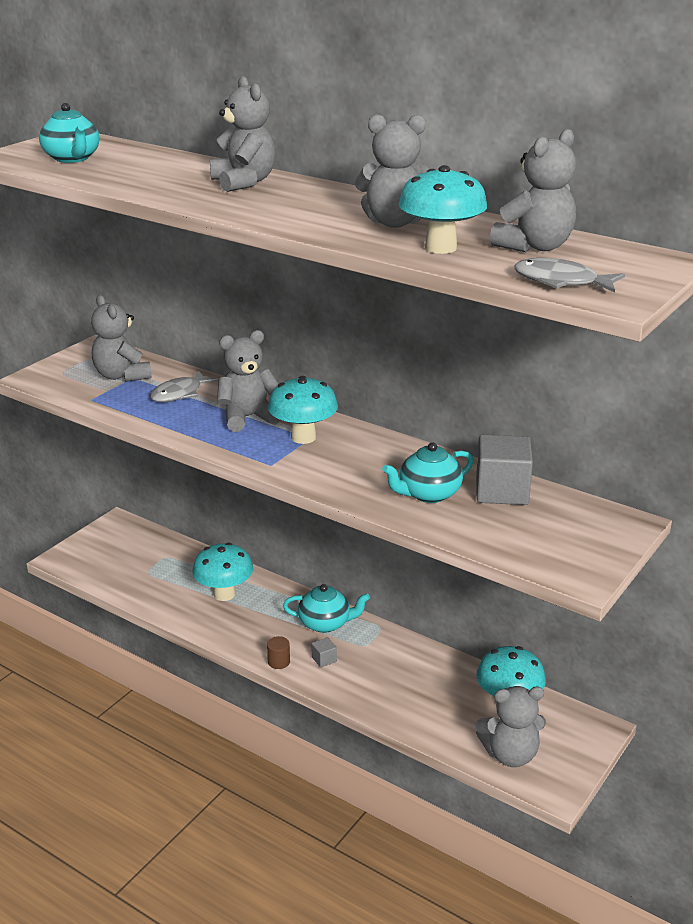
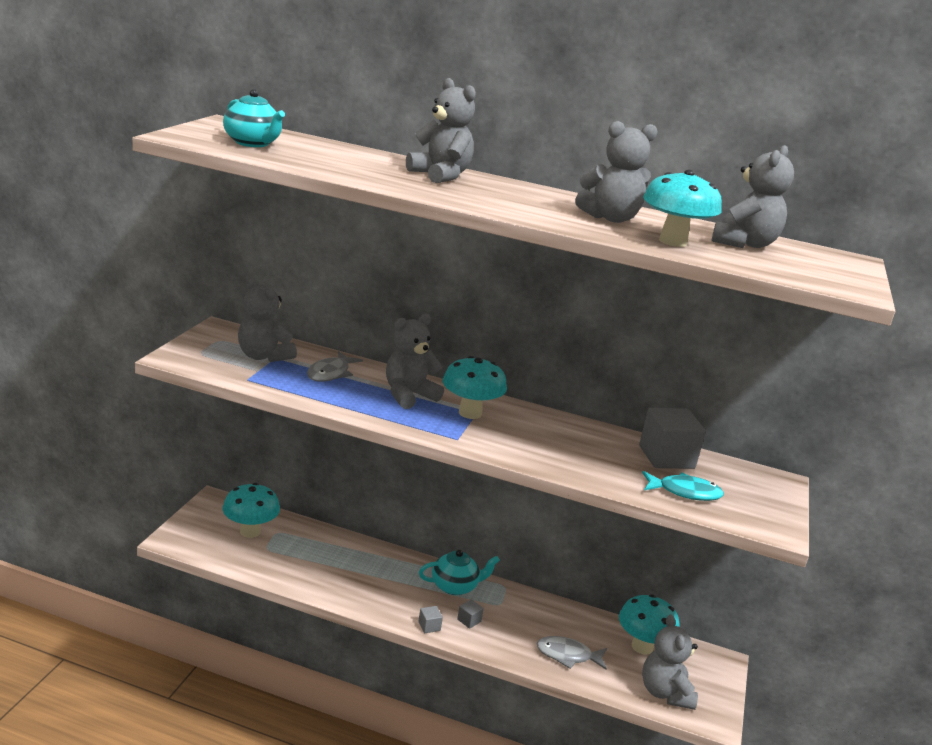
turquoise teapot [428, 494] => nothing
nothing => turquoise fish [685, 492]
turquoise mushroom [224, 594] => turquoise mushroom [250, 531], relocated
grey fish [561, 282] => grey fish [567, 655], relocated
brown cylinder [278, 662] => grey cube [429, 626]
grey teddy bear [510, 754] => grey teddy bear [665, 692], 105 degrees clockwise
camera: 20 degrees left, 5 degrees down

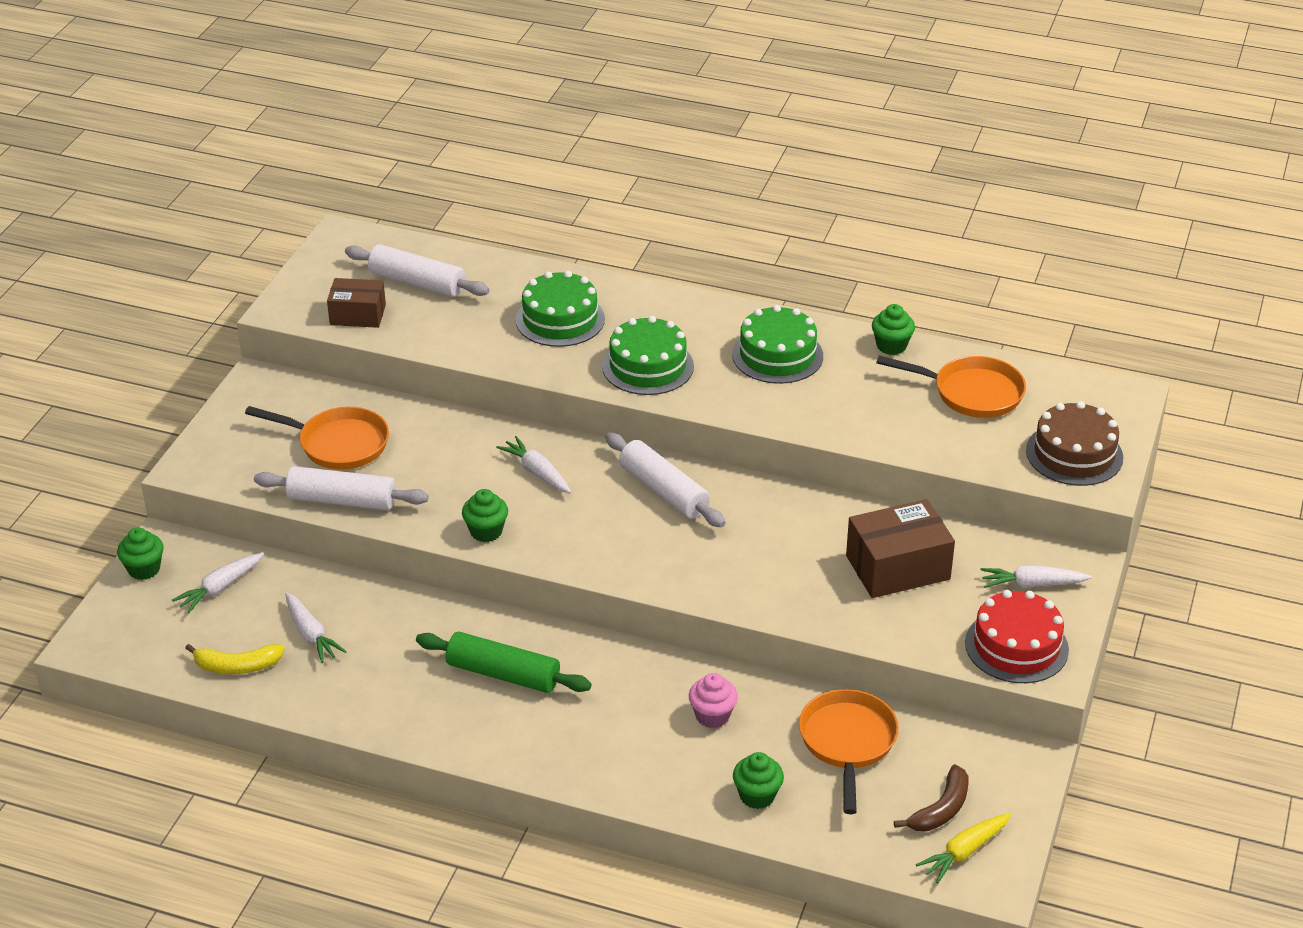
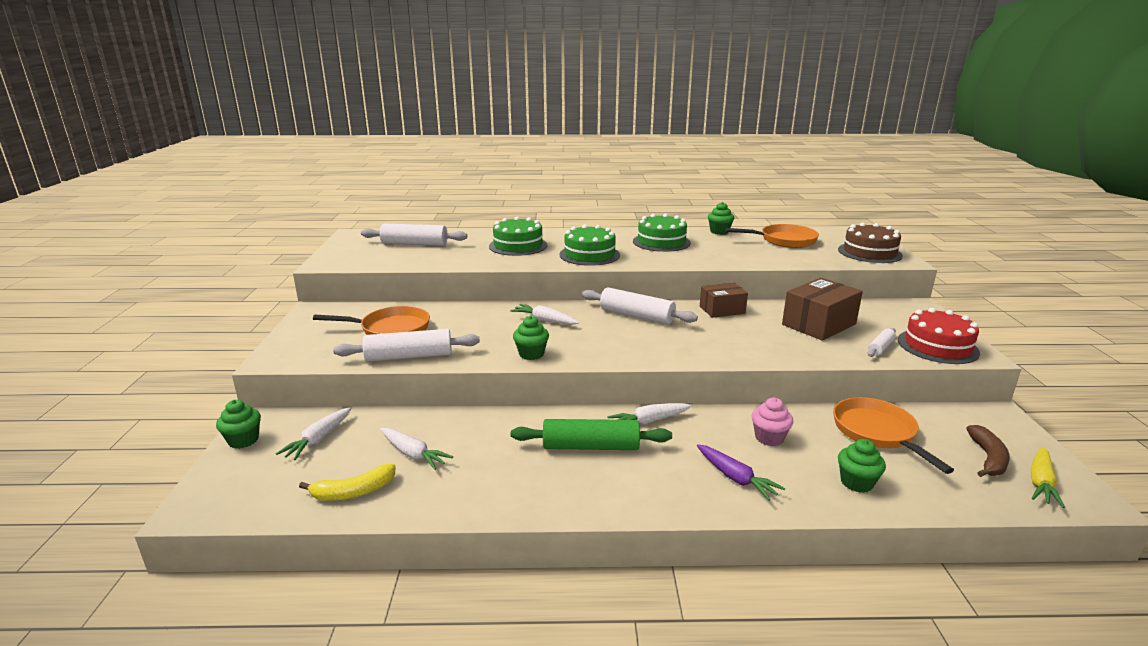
nothing => purple carrot [735, 478]
nothing => white rolling pin [880, 348]
brown box [358, 315] => brown box [722, 310], relocated
white carrot [1032, 584] => white carrot [649, 421], relocated
camera: 20 degrees left, 15 degrees down

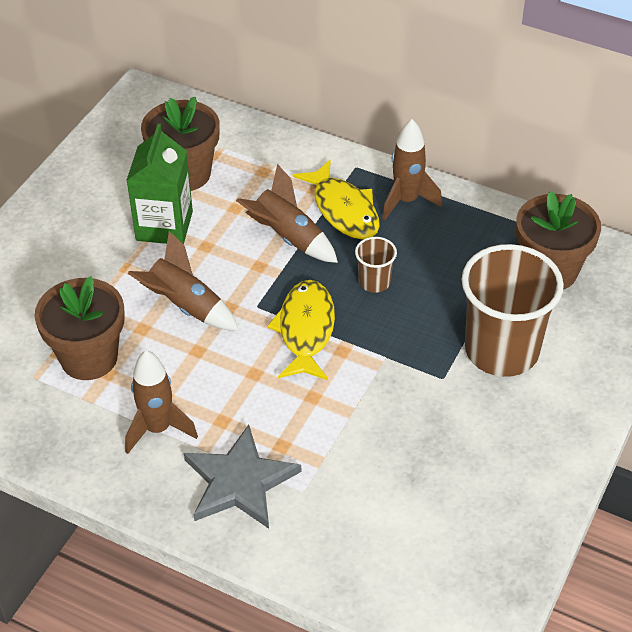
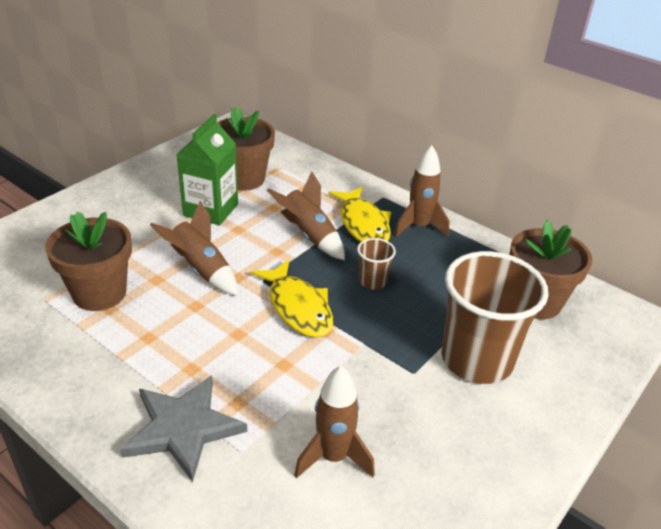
brown rocket [158, 429] => brown rocket [333, 457], relocated
yellow fish [305, 330] => yellow fish [298, 307], 135 degrees clockwise
camera: 10 degrees right, 10 degrees down

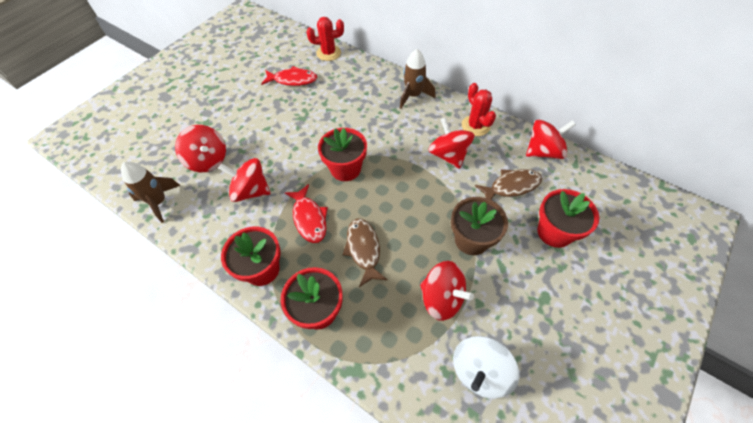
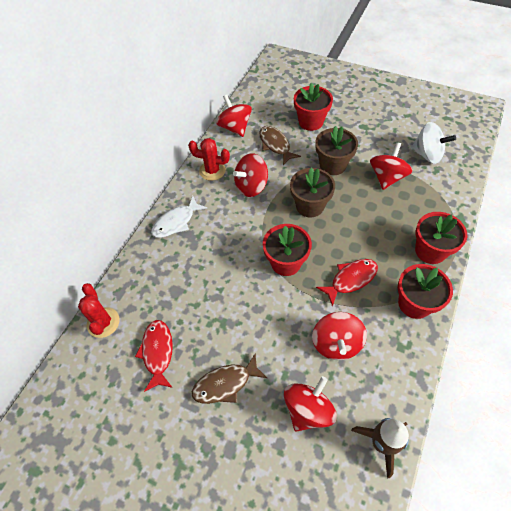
nothing => brown flower pot [310, 206]
brown fish [363, 249] => brown fish [225, 384], relocated
brown rocket [413, 95] => white fish [176, 222]
red cactus [475, 126] => red cactus [212, 170], 45 degrees clockwise
camera: 100 degrees left, 0 degrees up

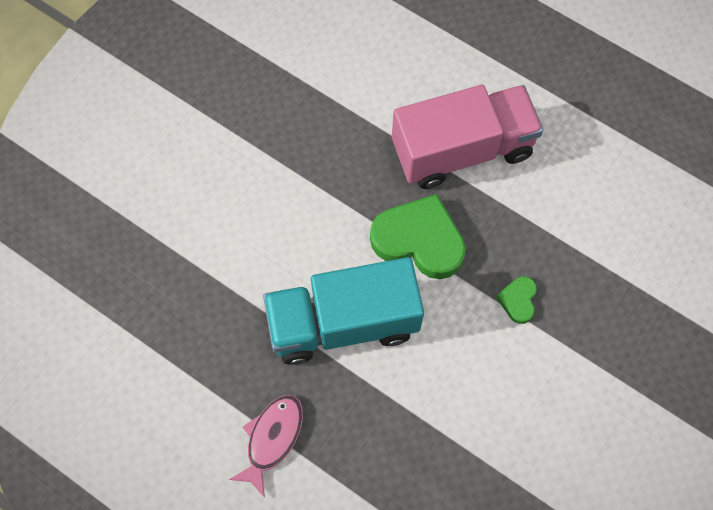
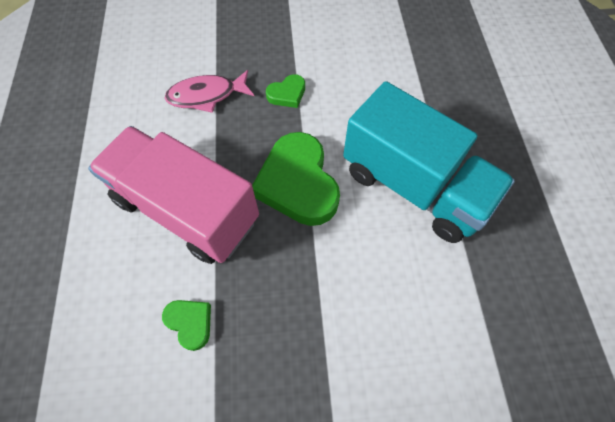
nothing => green heart [190, 323]
pink fish [272, 439] => pink fish [207, 95], relocated
camera: 130 degrees left, 5 degrees down

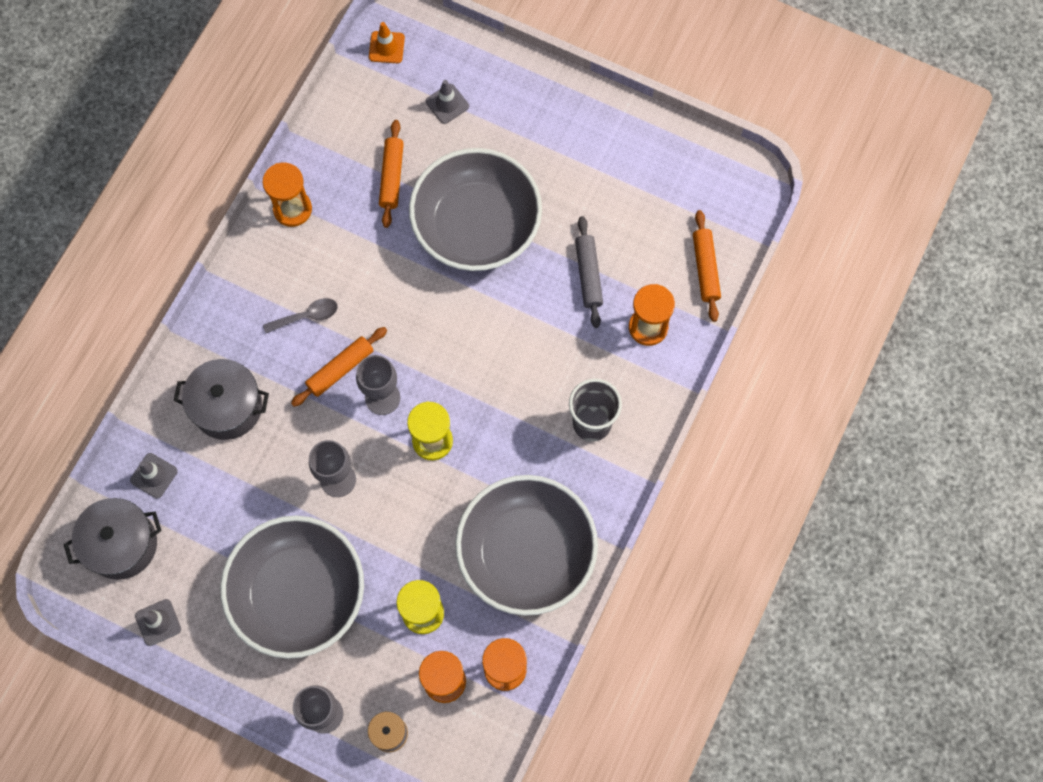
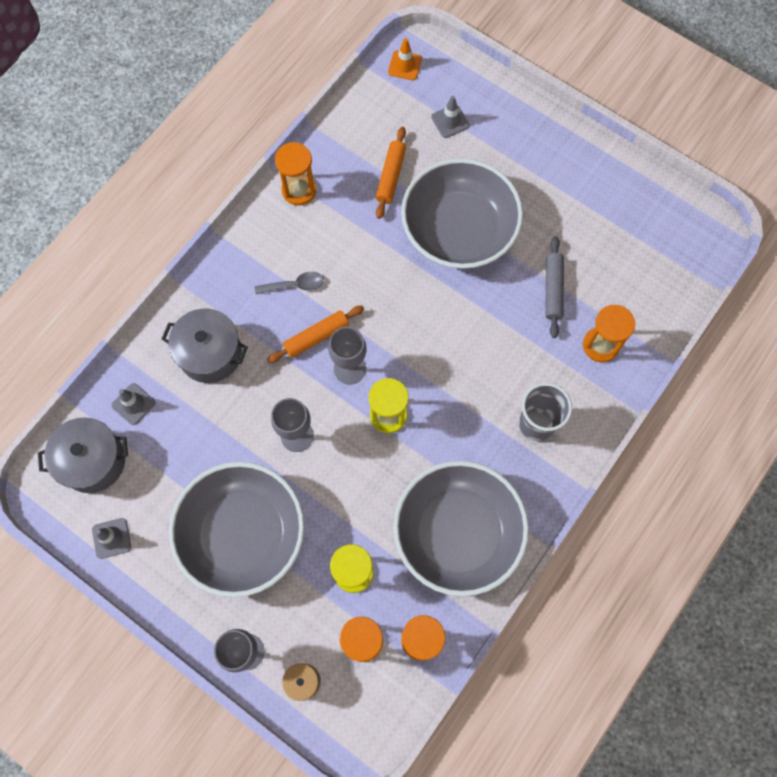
orange rolling pin [705, 269] => nothing
camera: 10 degrees right, 0 degrees up

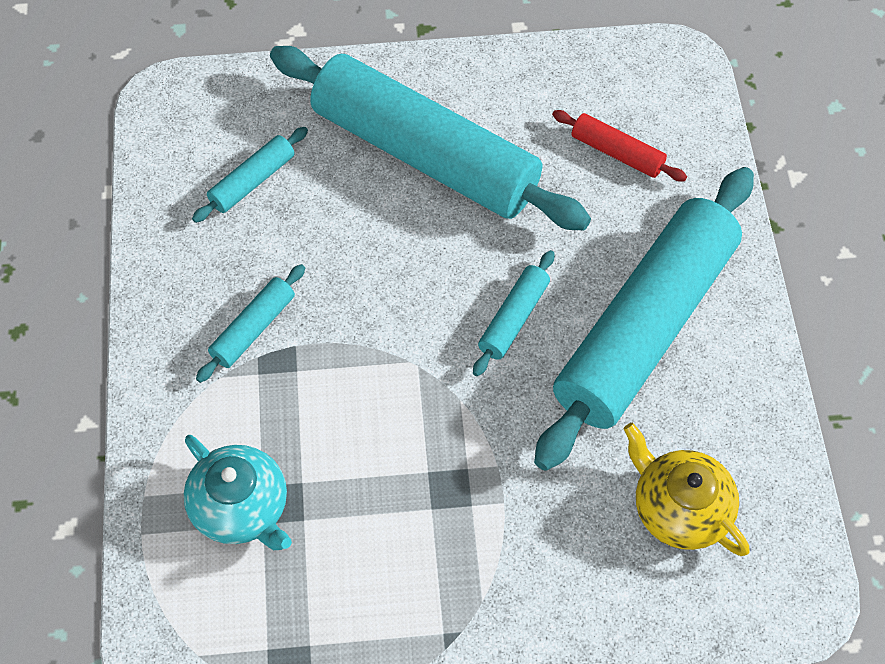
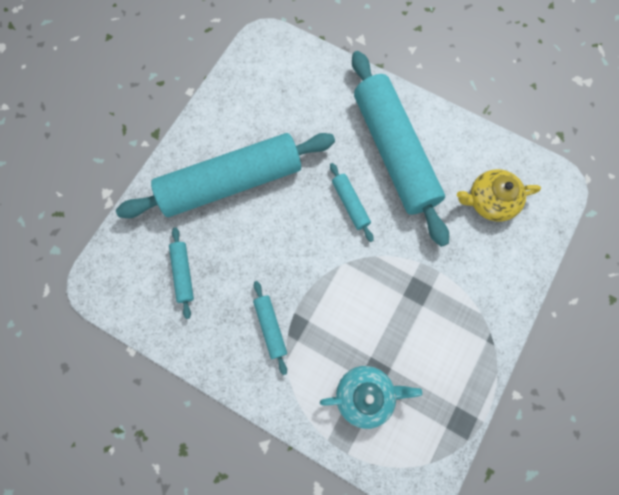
red rolling pin [617, 153] => nothing
camera: 55 degrees left, 15 degrees up

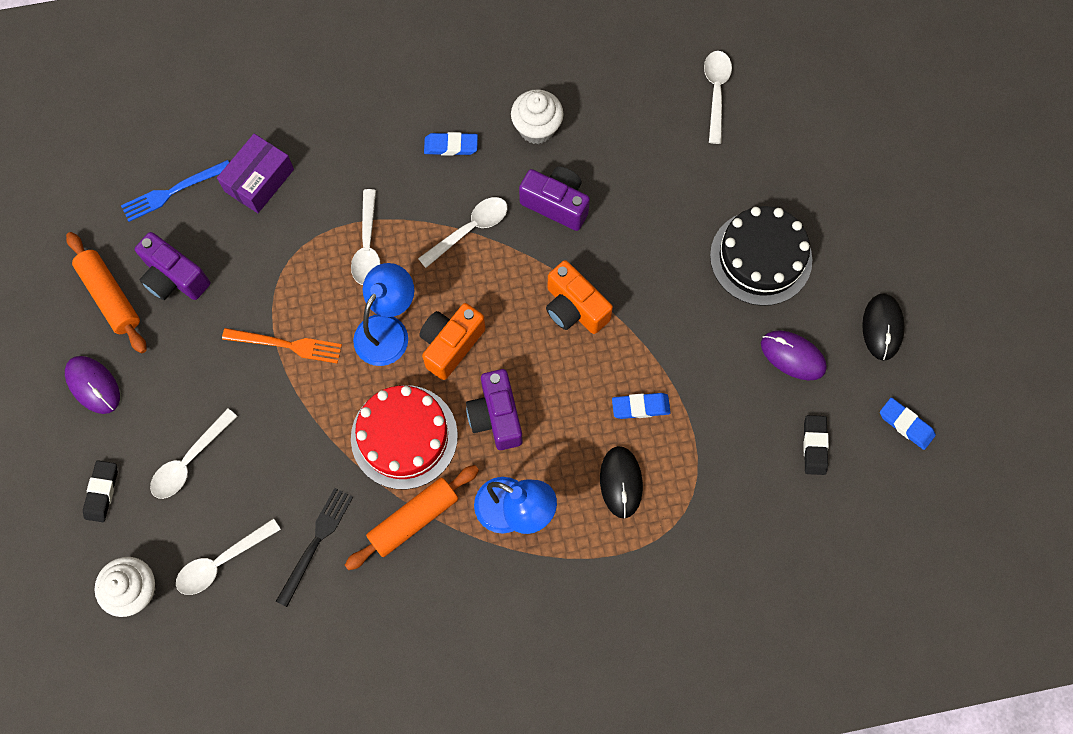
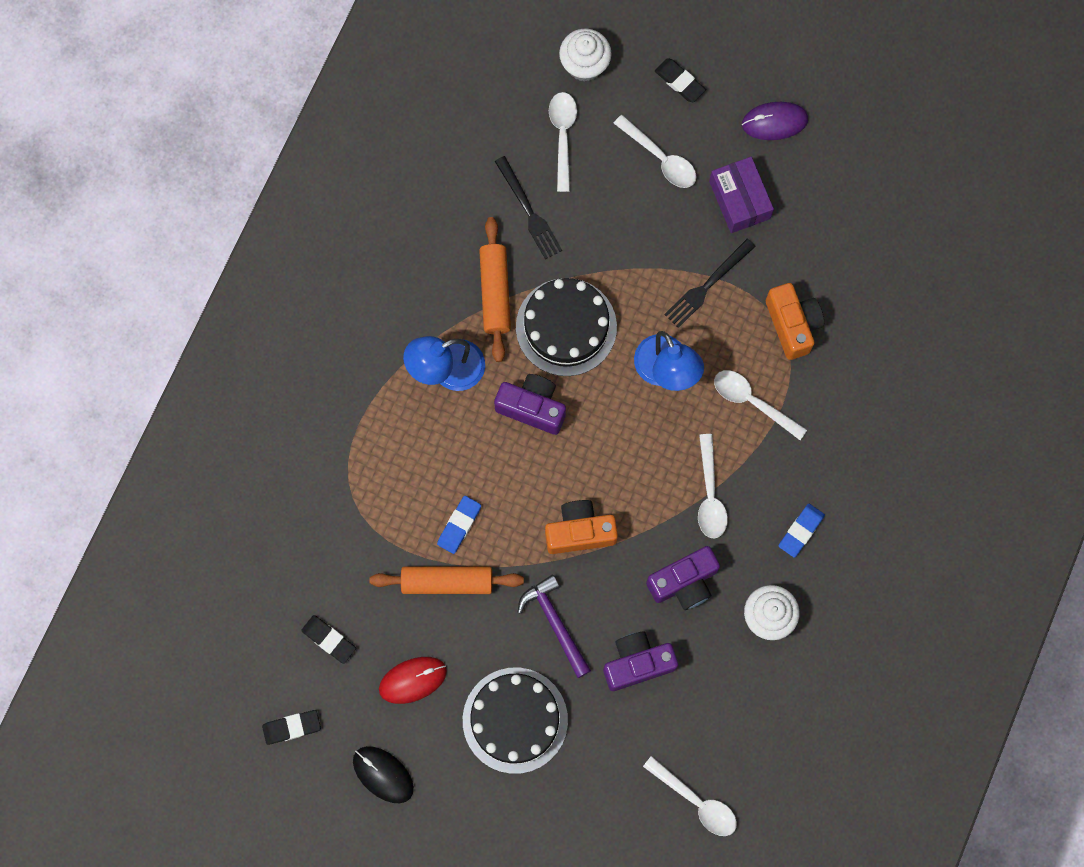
blue fork [173, 191] => nothing
black mouse [621, 482] => nothing
nothing => purple hammer [555, 623]
orange rolling pin [110, 296] => orange rolling pin [447, 582], relocated
purple camera [175, 278] => purple camera [637, 663], relocated
purple box [259, 180] => purple box [739, 200], relocated
orange camera [451, 345] => orange camera [792, 325], relocated
orange fork [286, 345] => black fork [707, 285]
red cake [404, 436] => black cake [566, 327]
purple mouse [793, 356] => red mouse [412, 680]
blue eraser [906, 425] => black eraser [292, 727]
white spoon [190, 461] => white spoon [660, 158], 150 degrees clockwise
camera: 125 degrees right, 5 degrees up

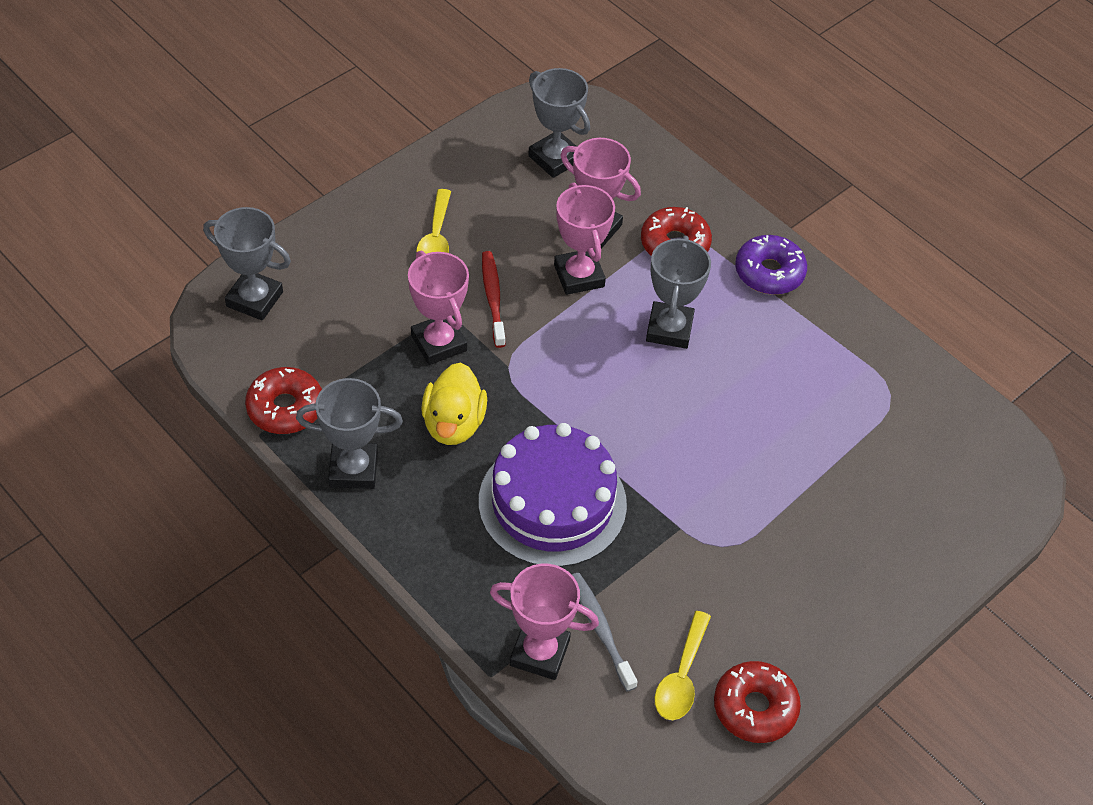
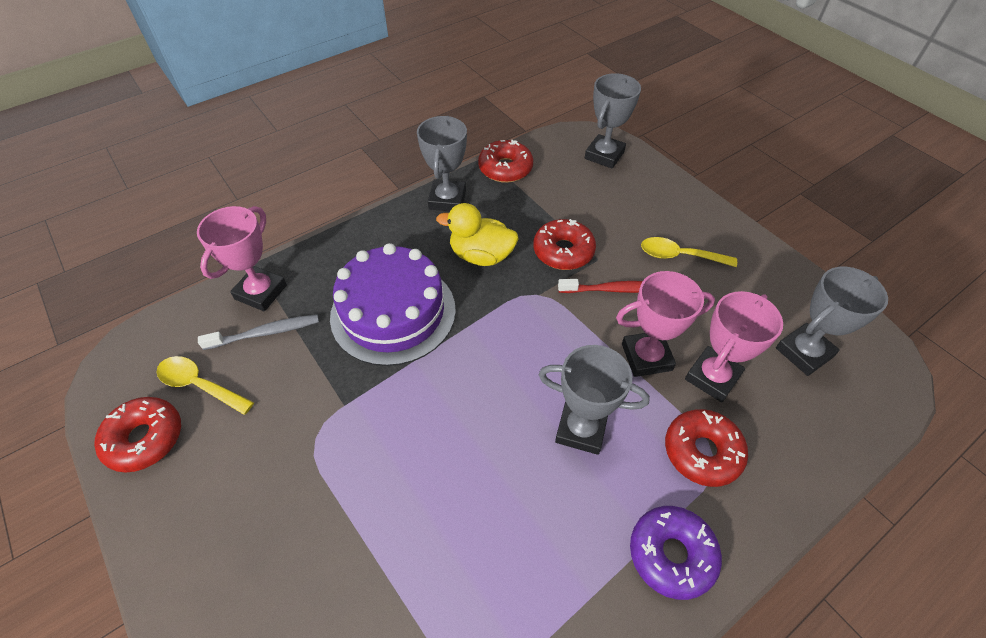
pink trophy [438, 343] => red donut [563, 251]
camera: 100 degrees right, 0 degrees up

